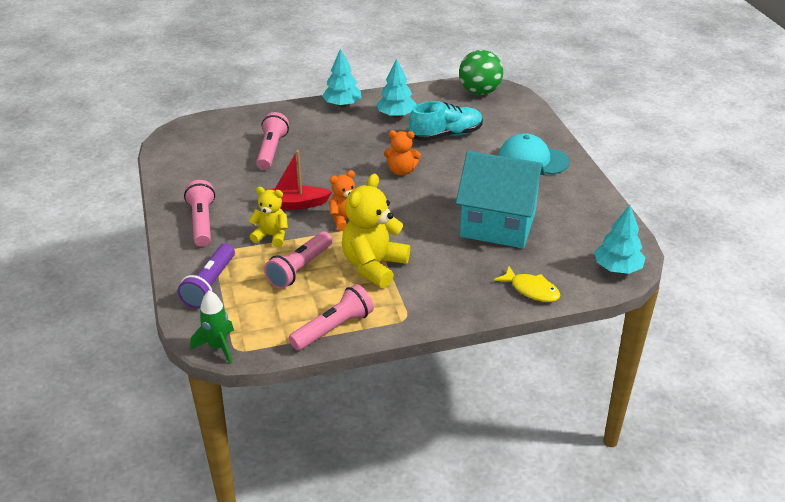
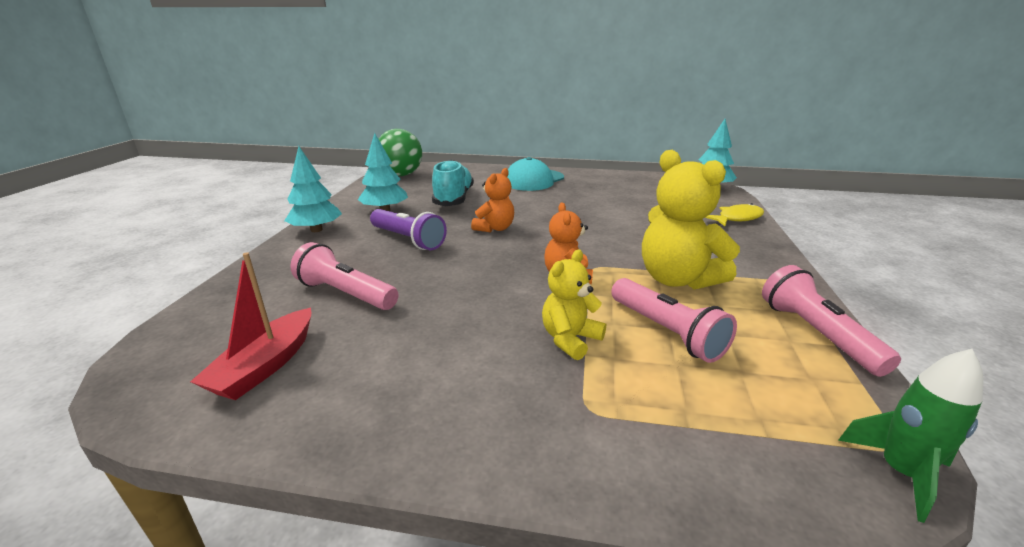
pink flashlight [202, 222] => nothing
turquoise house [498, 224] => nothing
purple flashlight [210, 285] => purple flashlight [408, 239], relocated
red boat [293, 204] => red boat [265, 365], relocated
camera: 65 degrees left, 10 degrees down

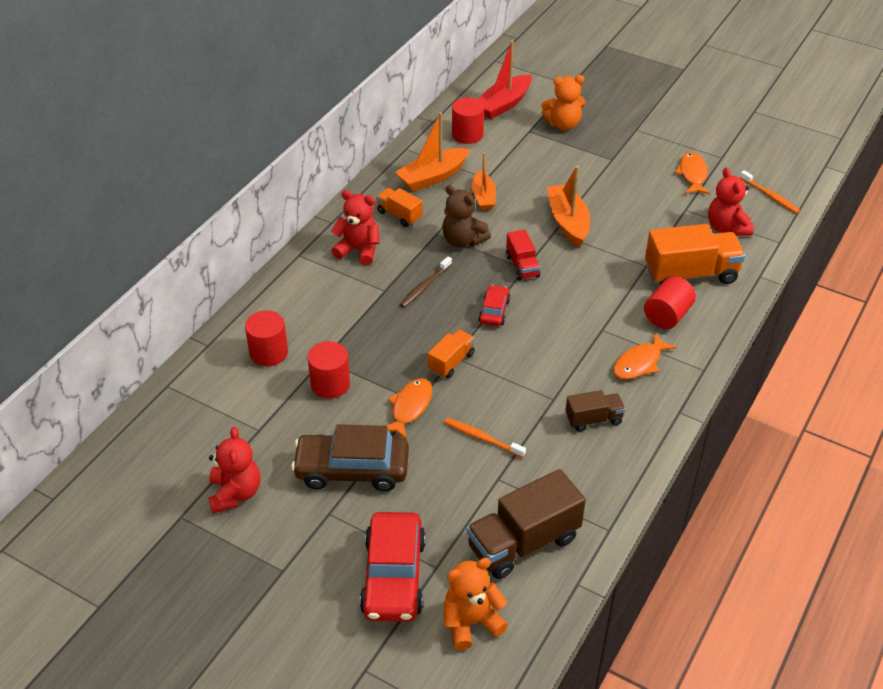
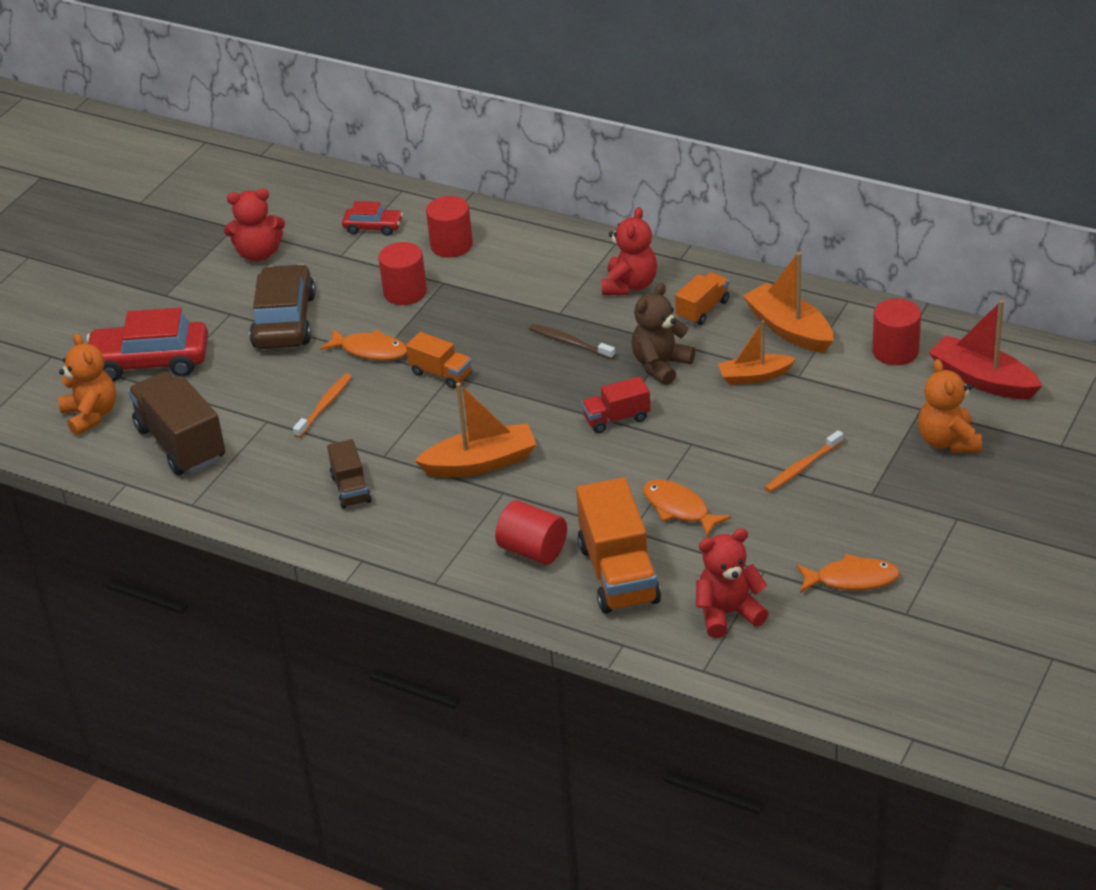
red car [494, 311] => red car [373, 227], relocated
orange boat [568, 222] => orange boat [480, 463], relocated
orange fish [639, 363] => orange fish [679, 508], relocated
orange toothbrush [770, 196] => orange toothbrush [802, 467], relocated
camera: 90 degrees right, 5 degrees down

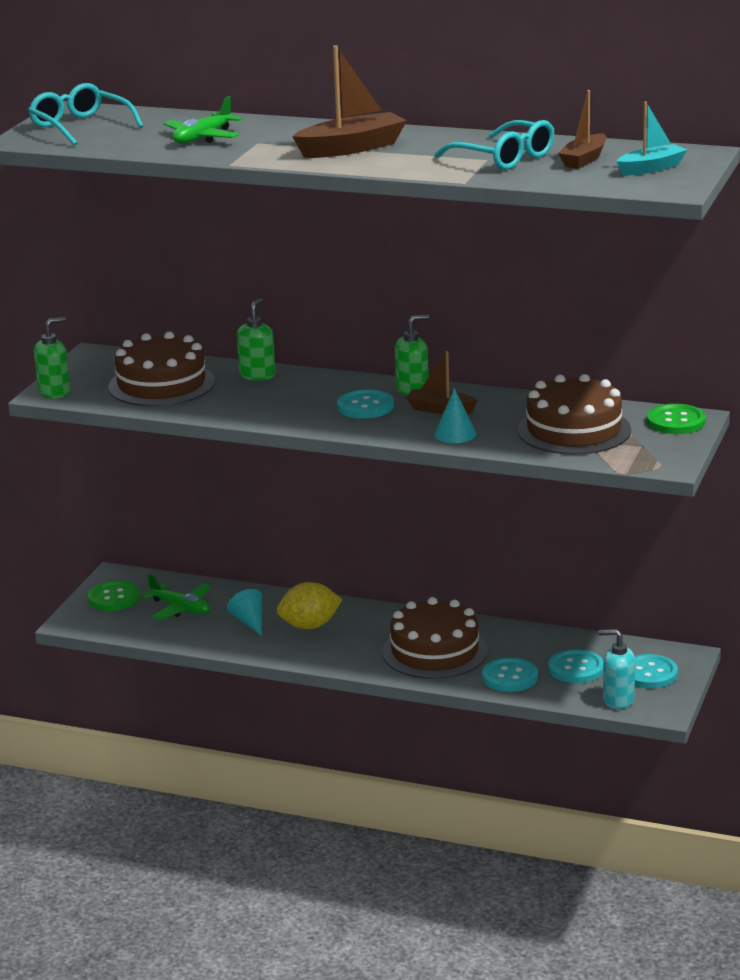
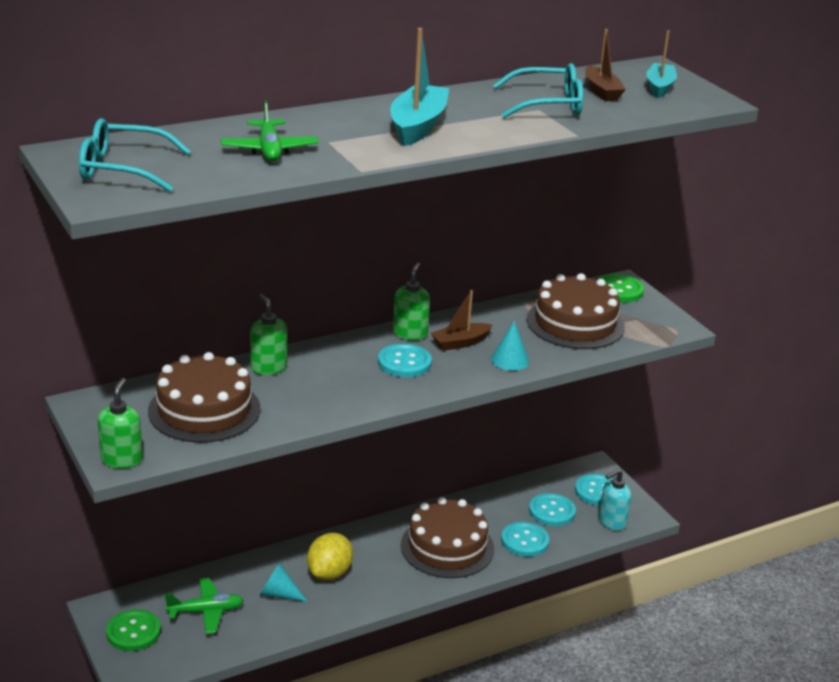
brown boat [352, 148] => turquoise boat [418, 126]
camera: 50 degrees left, 5 degrees up

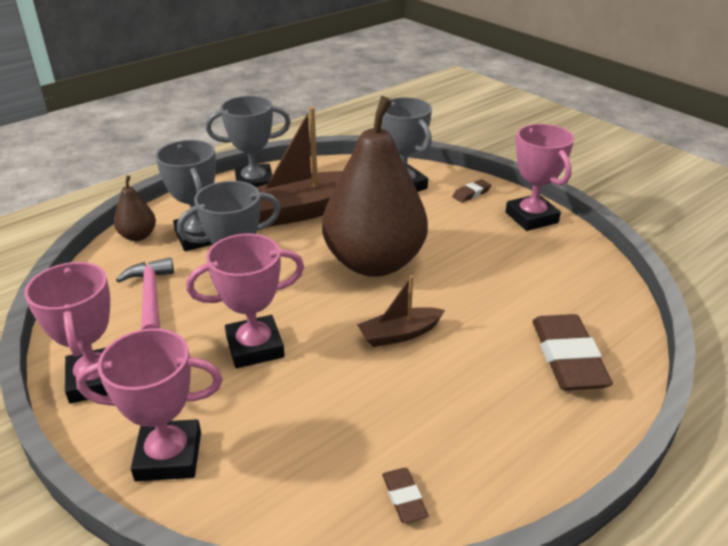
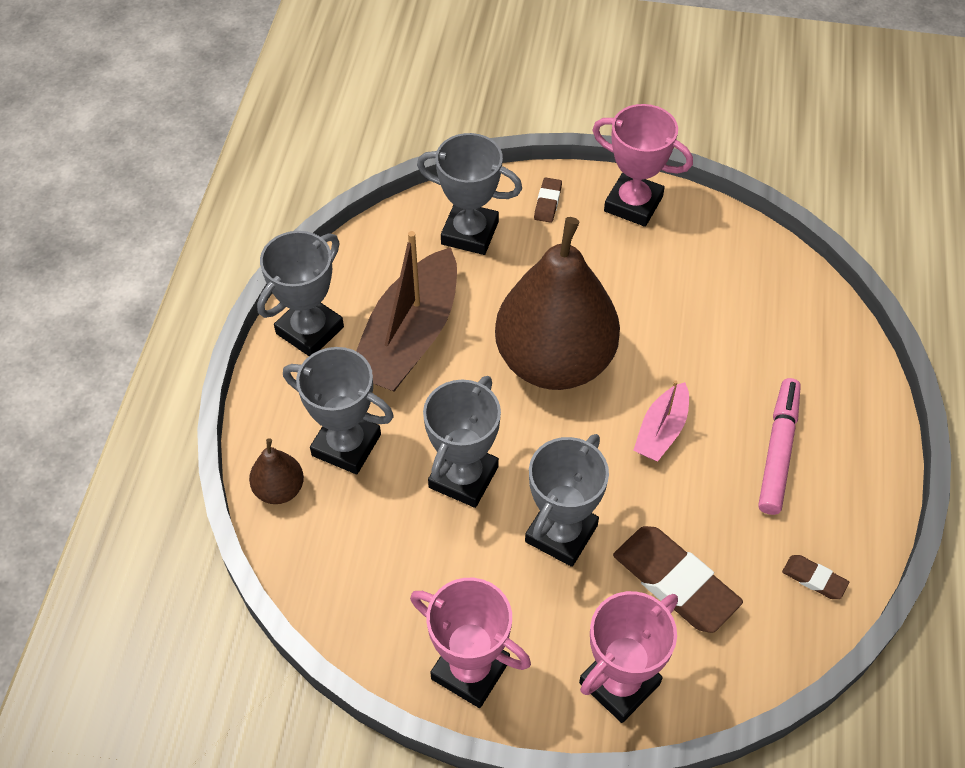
pink hammer [150, 297] => nothing
nothing => pink marker [778, 451]
brown eraser [568, 358] => brown eraser [675, 582], relocated
pink trophy [255, 347] => grey trophy [561, 533]
brown boat [399, 334] => pink boat [661, 431]
camera: 40 degrees left, 20 degrees up

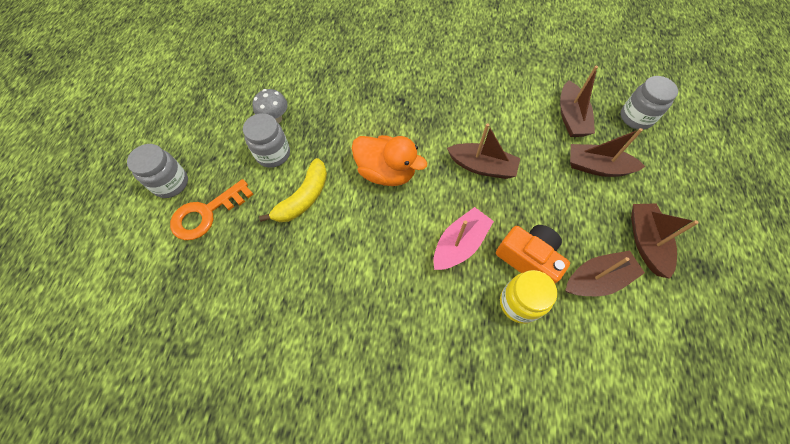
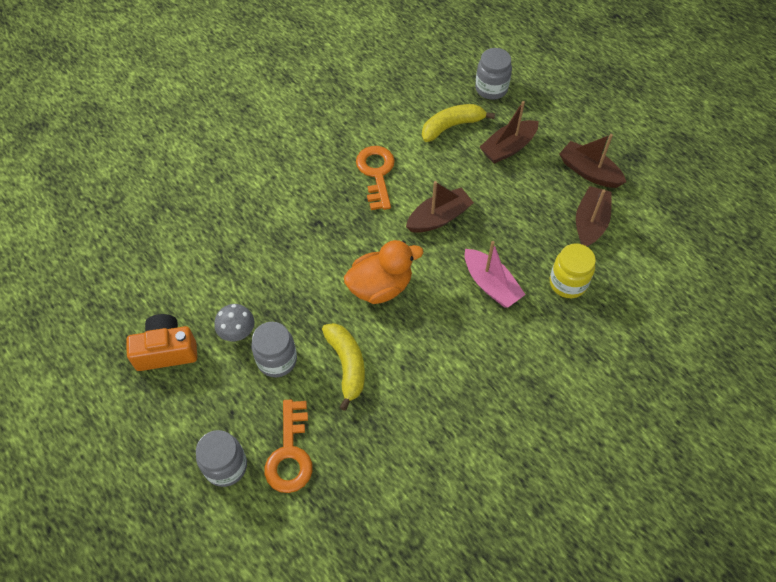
nothing => orange key [376, 173]
orange camera [528, 259] => orange camera [166, 351], relocated
brown boat [571, 117] => yellow banana [452, 126]
pink boat [459, 244] => pink boat [491, 284], 150 degrees clockwise
camera: 50 degrees left, 5 degrees down

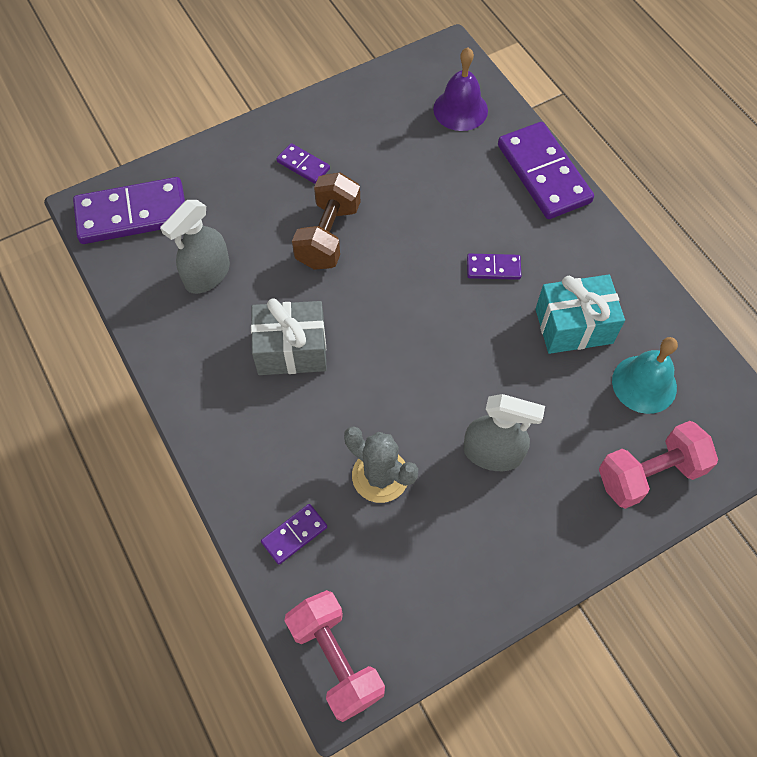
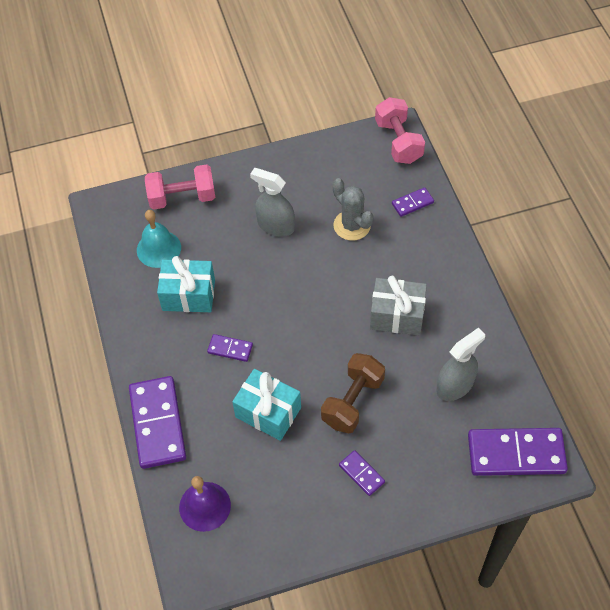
nothing => turquoise gift [268, 412]
camera: 165 degrees left, 5 degrees down

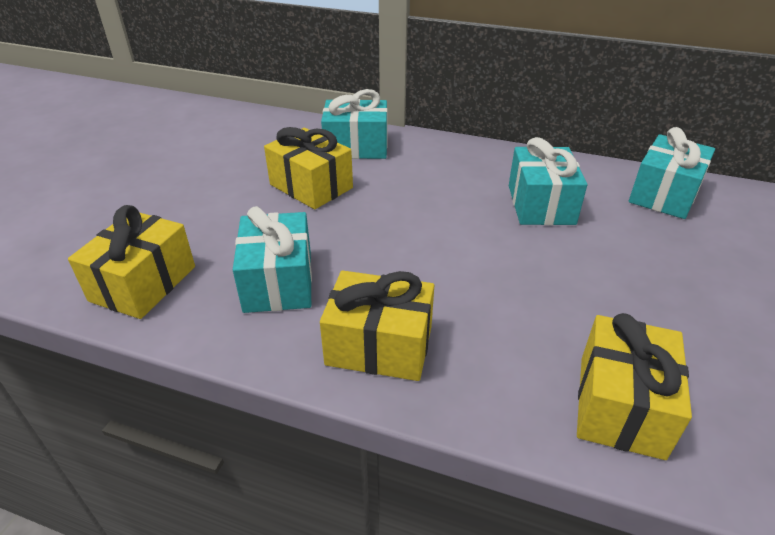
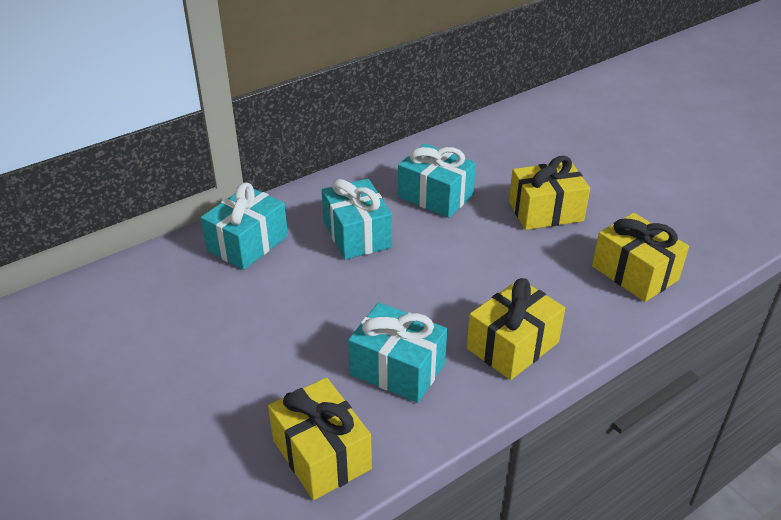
yellow gift [311, 186] => yellow gift [545, 211], relocated
turquoise gift [664, 194] => turquoise gift [357, 235], relocated
camera: 55 degrees left, 0 degrees up

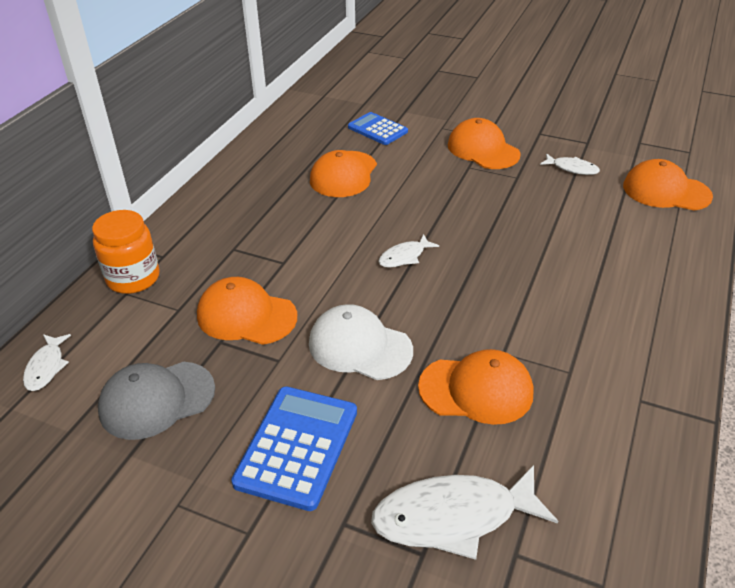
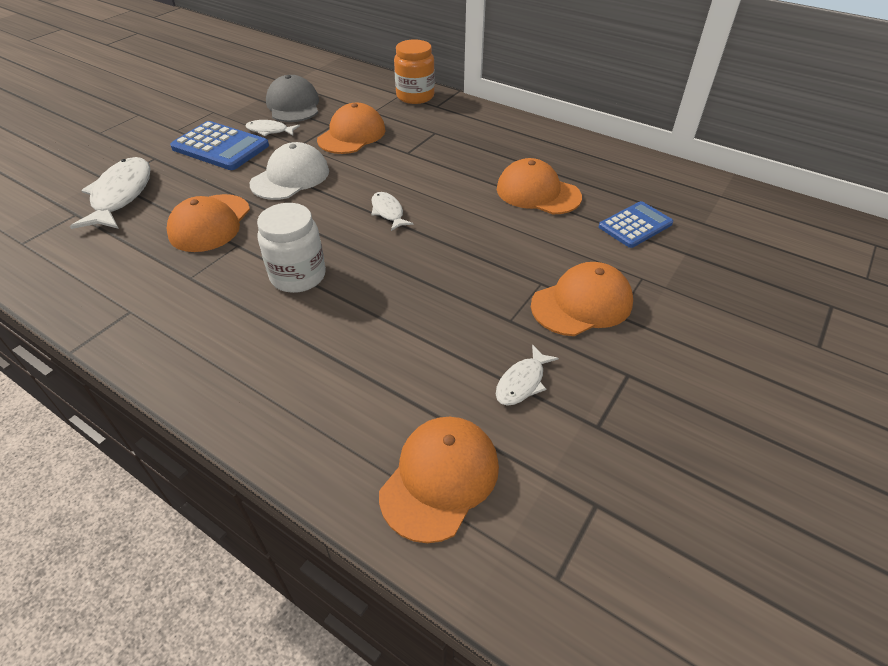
nothing => white jar [298, 276]
white fish [46, 367] => white fish [270, 131], relocated
camera: 100 degrees right, 5 degrees up

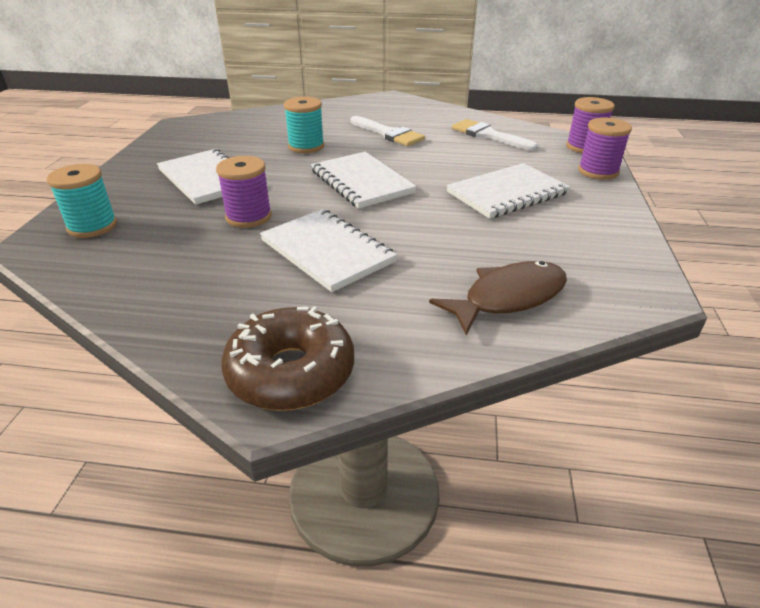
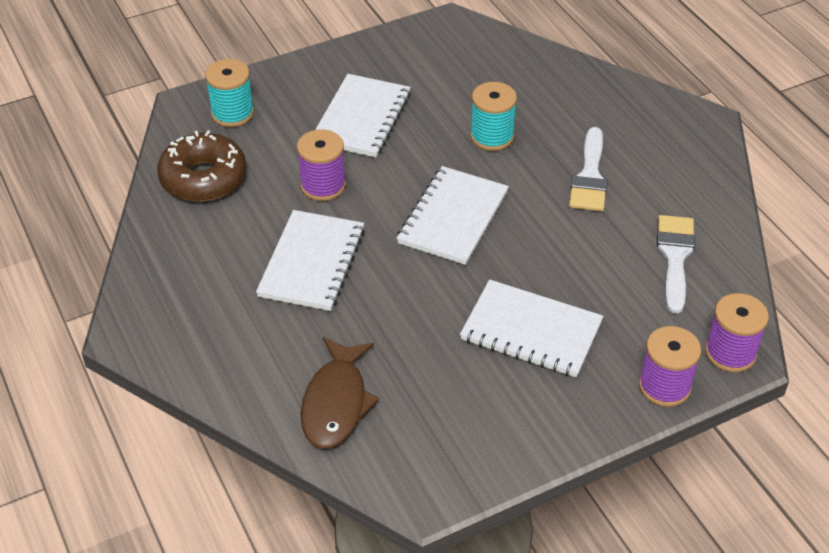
brown donut [291, 372] => brown donut [203, 178], relocated
brown fish [508, 298] => brown fish [336, 403], 75 degrees clockwise
camera: 55 degrees right, 10 degrees up

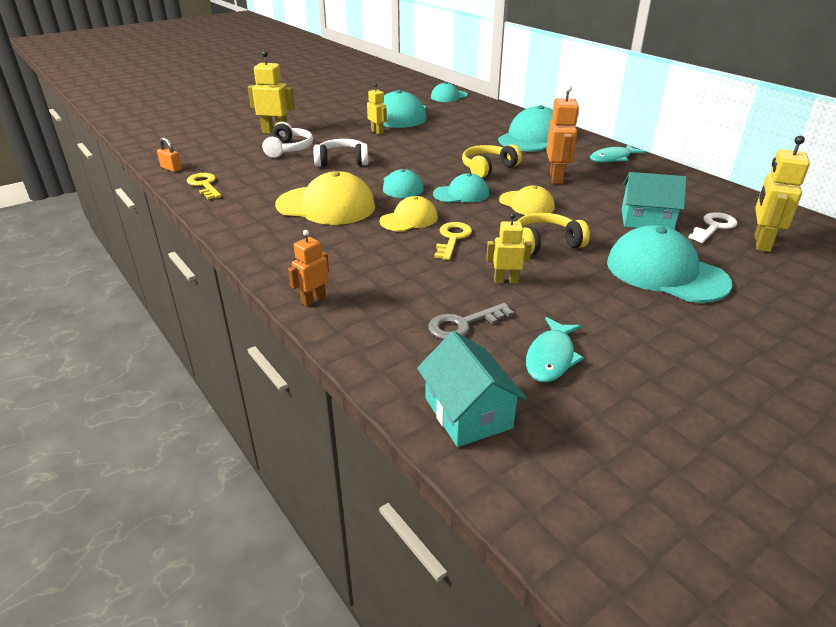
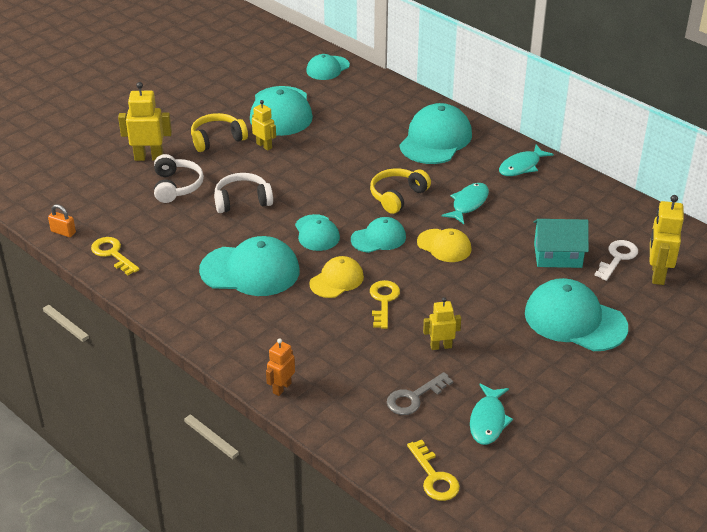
yellow headphones [545, 244] => yellow headphones [217, 139], relocated
turquoise house [468, 413] => yellow key [434, 477]
orange robot [556, 178] => turquoise fish [468, 204]
yellow cap [326, 206] => turquoise cap [250, 271]
camera: 10 degrees left, 5 degrees up

